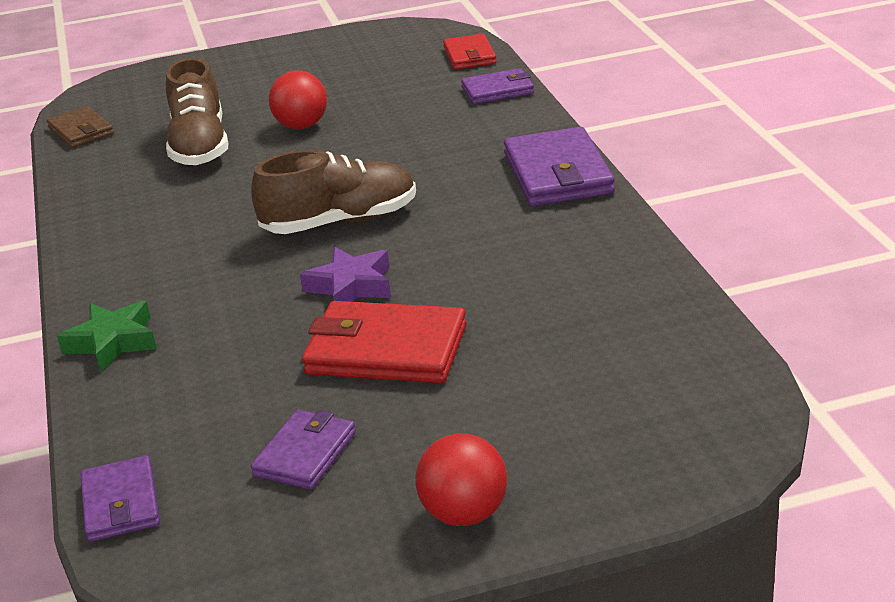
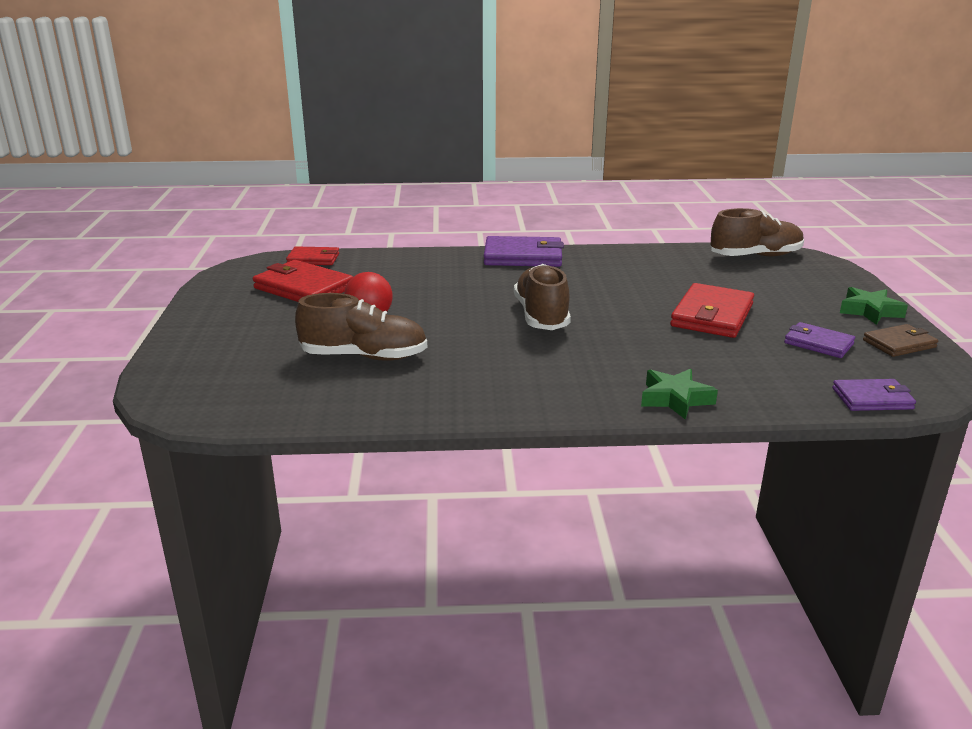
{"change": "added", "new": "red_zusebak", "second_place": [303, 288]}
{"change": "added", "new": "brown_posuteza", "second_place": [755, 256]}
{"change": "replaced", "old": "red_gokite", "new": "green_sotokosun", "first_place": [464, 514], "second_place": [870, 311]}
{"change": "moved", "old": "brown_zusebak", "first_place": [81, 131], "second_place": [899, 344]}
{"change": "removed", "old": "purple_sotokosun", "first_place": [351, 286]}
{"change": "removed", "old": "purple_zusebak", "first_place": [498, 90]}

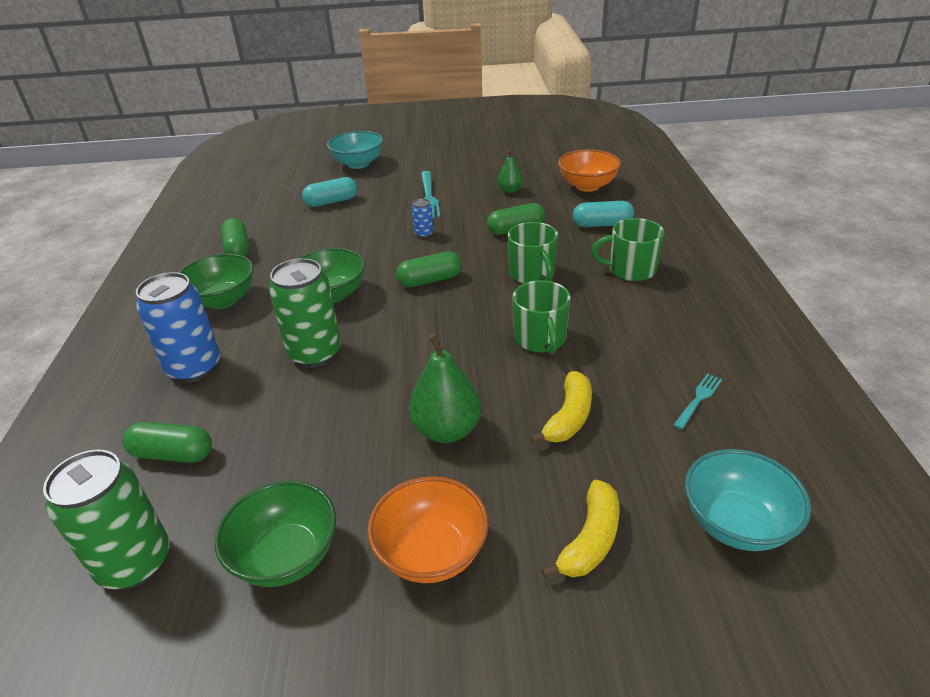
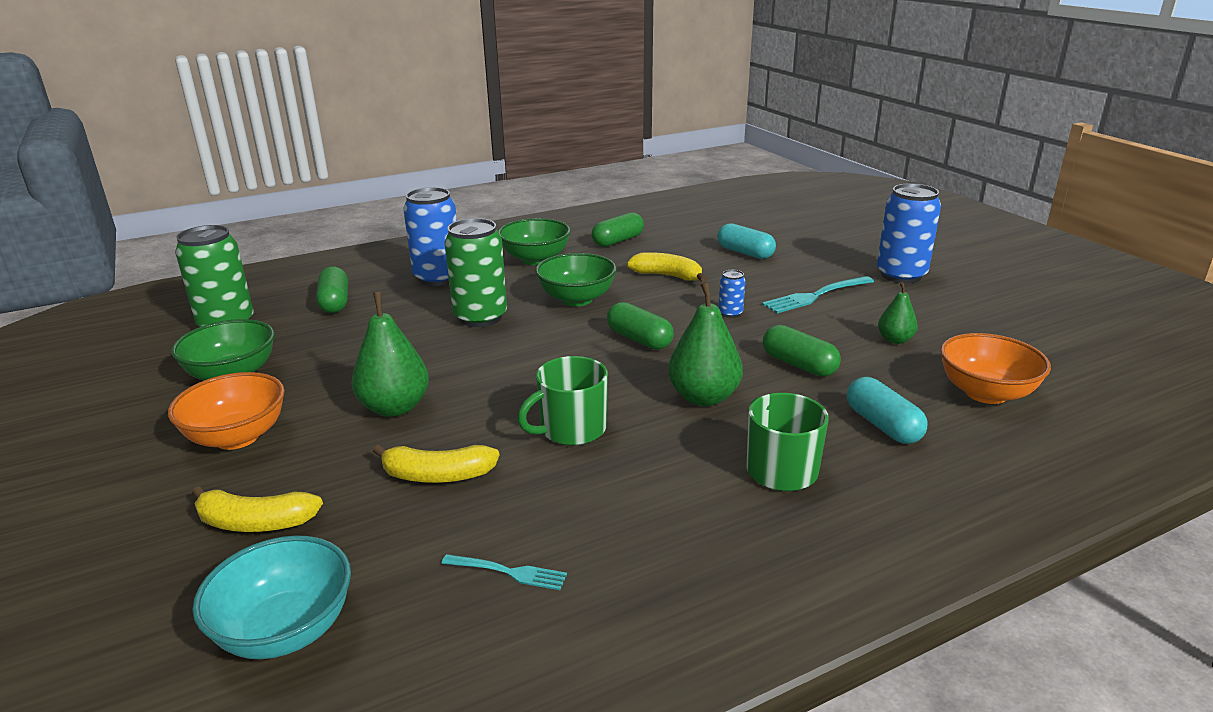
{"change": "added", "new": "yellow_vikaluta", "second_place": [667, 276]}
{"change": "replaced", "old": "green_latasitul", "new": "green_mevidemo", "first_place": [532, 274], "second_place": [704, 397]}
{"change": "added", "new": "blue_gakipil", "second_place": [901, 275]}
{"change": "removed", "old": "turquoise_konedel", "first_place": [358, 164]}

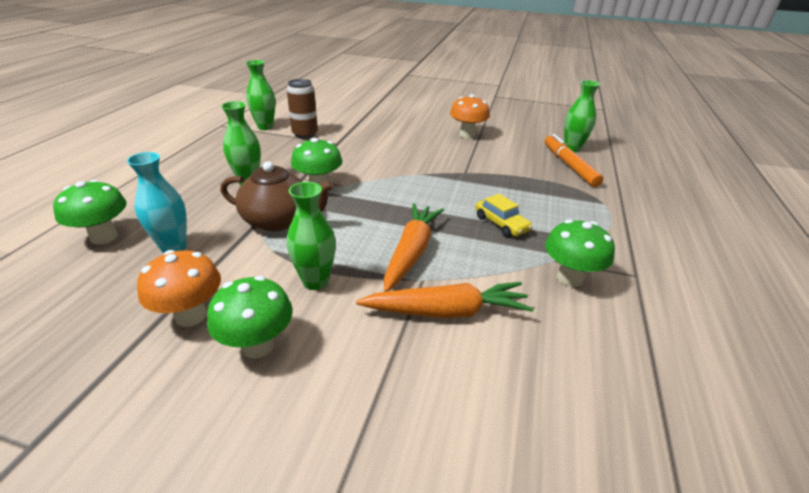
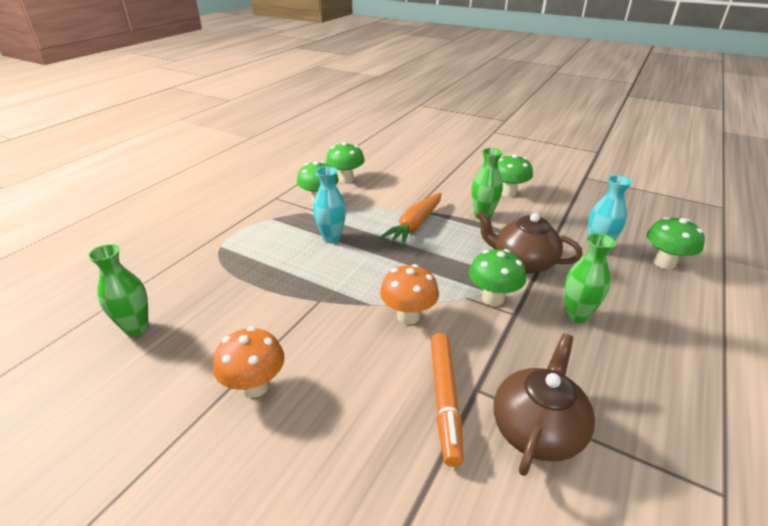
{"change": "replaced", "old": "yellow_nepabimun", "new": "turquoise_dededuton", "first_place": [501, 224], "second_place": [331, 238]}
{"change": "added", "new": "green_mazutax", "second_place": [346, 180]}
{"change": "moved", "old": "orange_mazutax", "first_place": [191, 315], "second_place": [408, 316]}
{"change": "moved", "old": "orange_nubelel", "first_place": [569, 165], "second_place": [444, 399]}
{"change": "replaced", "old": "brown_gakipil", "new": "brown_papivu", "first_place": [305, 134], "second_place": [537, 428]}
{"change": "removed", "old": "green_dededuton", "first_place": [265, 127]}
{"change": "removed", "old": "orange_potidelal", "first_place": [447, 311]}

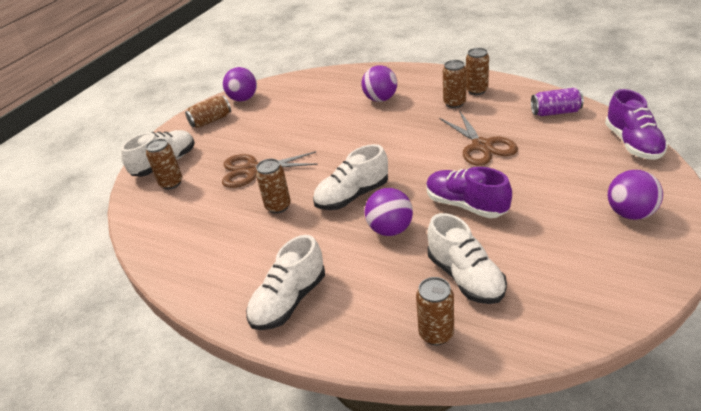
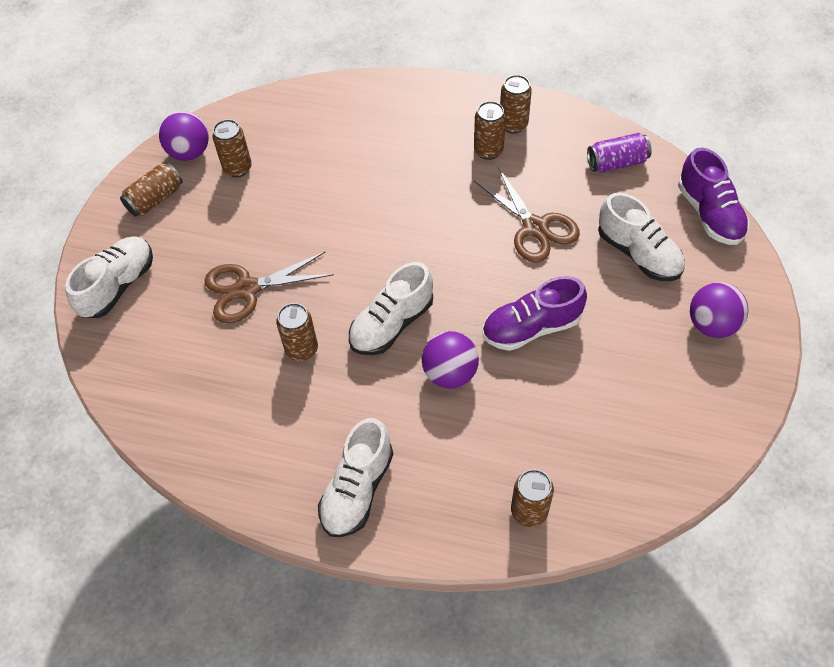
{"change": "moved", "old": "brown_gakipil", "first_place": [171, 183], "second_place": [237, 168]}
{"change": "turned", "old": "purple_posuteza", "first_place": [466, 205], "second_place": [531, 327], "degrees": -45}
{"change": "moved", "old": "white_posuteza", "first_place": [465, 277], "second_place": [638, 253]}
{"change": "removed", "old": "purple_gokite", "first_place": [380, 99]}

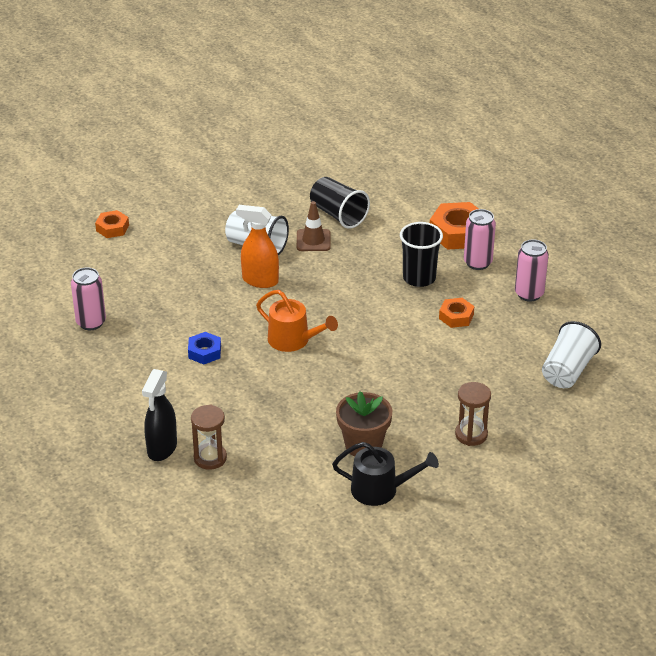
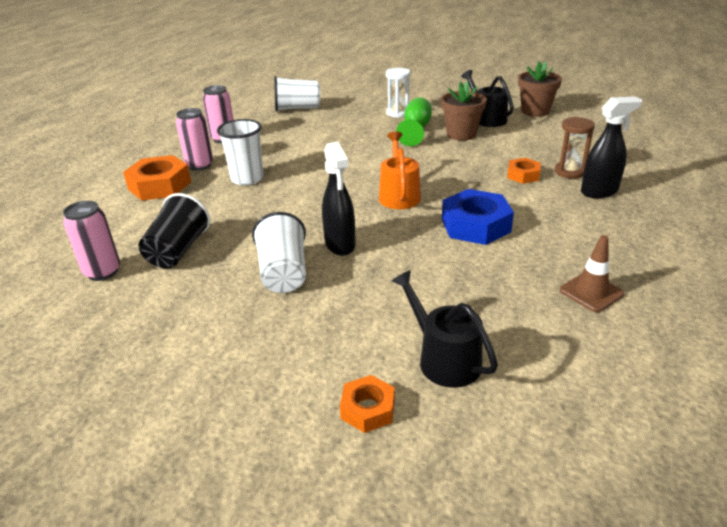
{"change": "moved", "old": "pink_gakipil", "first_place": [91, 322], "second_place": [102, 272]}
{"change": "recoloured", "old": "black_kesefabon", "new": "white_kesefabon", "first_place": [419, 278], "second_place": [247, 179]}
{"change": "recoloured", "old": "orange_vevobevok", "new": "black_vevobevok", "first_place": [259, 280], "second_place": [340, 245]}
{"change": "recoloured", "old": "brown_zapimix", "new": "white_zapimix", "first_place": [471, 434], "second_place": [398, 113]}
{"change": "added", "new": "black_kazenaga", "second_place": [444, 359]}
{"change": "added", "new": "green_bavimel", "second_place": [416, 130]}
{"change": "resized", "old": "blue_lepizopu", "first_place": [204, 352], "second_place": [475, 225], "factor": 1.76}
{"change": "moved", "old": "orange_lepizopu", "first_place": [456, 316], "second_place": [523, 175]}
{"change": "added", "new": "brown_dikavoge", "second_place": [535, 111]}
{"change": "moved", "old": "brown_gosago", "first_place": [313, 240], "second_place": [591, 292]}

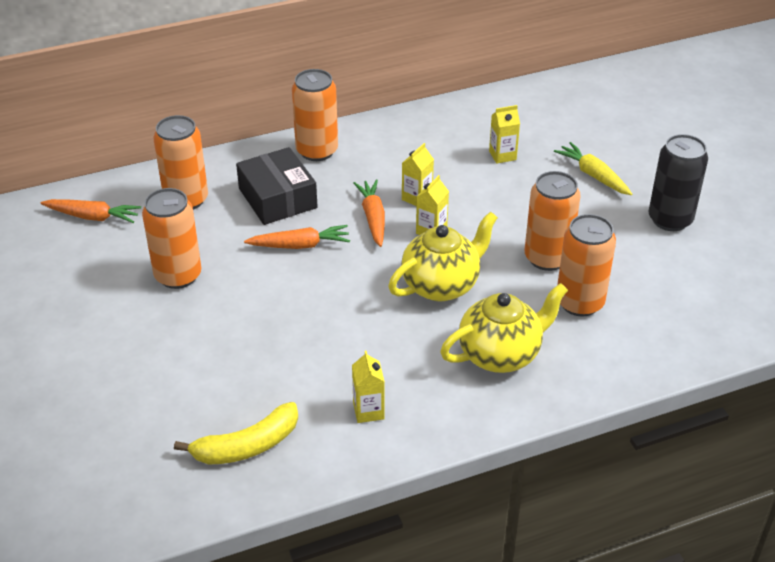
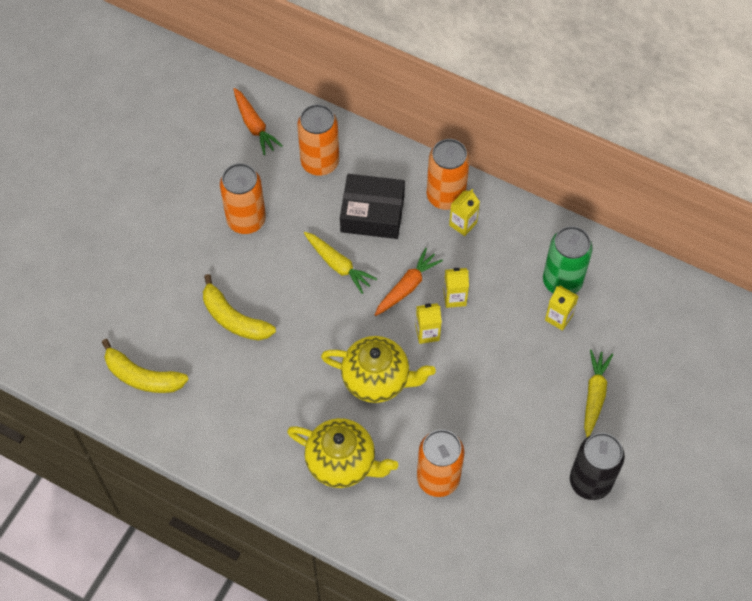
{"change": "added", "new": "yellow_vikaluta", "second_place": [234, 318]}
{"change": "recoloured", "old": "orange_potidelal", "new": "yellow_potidelal", "first_place": [300, 245], "second_place": [338, 265]}
{"change": "turned", "old": "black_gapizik", "first_place": [277, 198], "second_place": [372, 213], "degrees": 75}
{"change": "moved", "old": "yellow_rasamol", "first_place": [368, 411], "second_place": [463, 224]}
{"change": "added", "new": "green_gakipil", "second_place": [562, 281]}
{"change": "removed", "old": "orange_gakipil", "first_place": [547, 258]}

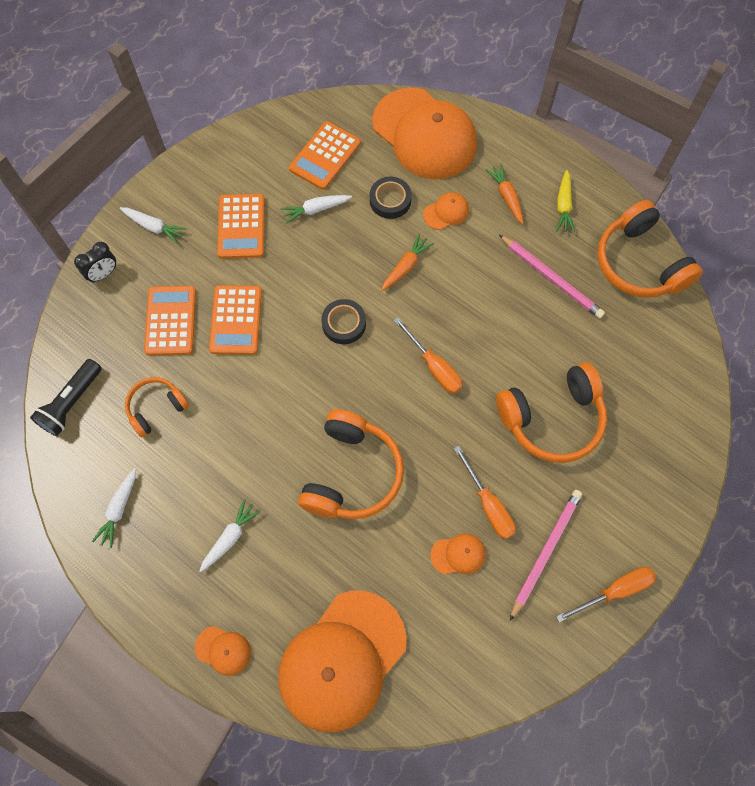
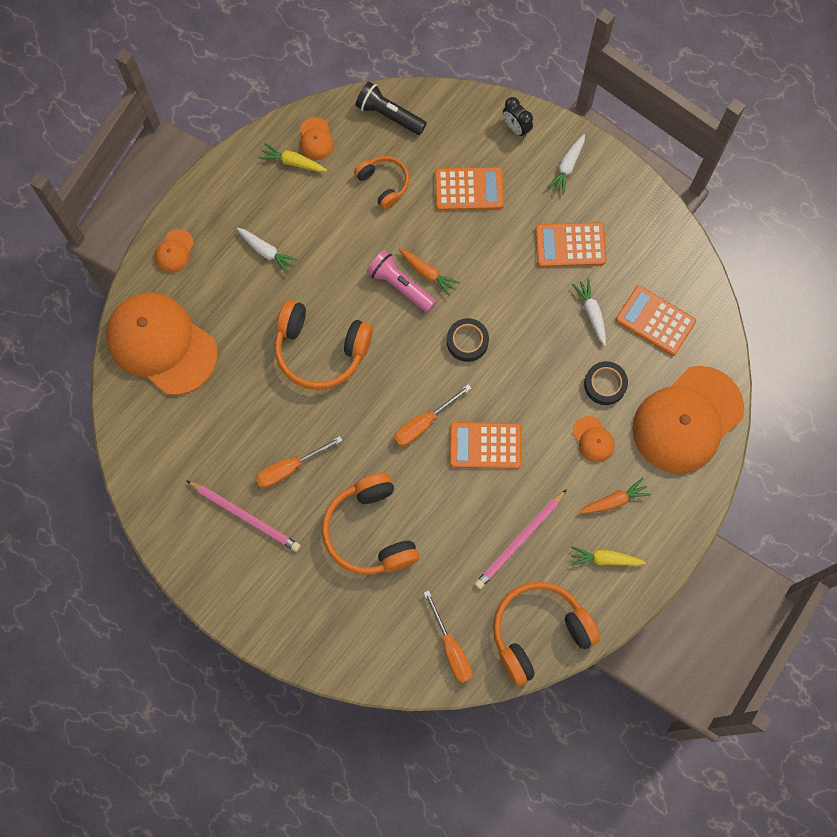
{"change": "recoloured", "old": "white_potidelal", "new": "yellow_potidelal", "first_place": [119, 509], "second_place": [293, 162]}
{"change": "moved", "old": "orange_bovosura", "first_place": [458, 554], "second_place": [316, 139]}
{"change": "added", "new": "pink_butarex", "second_place": [400, 285]}
{"change": "moved", "old": "orange_potidelal", "first_place": [406, 266], "second_place": [427, 273]}
{"change": "moved", "old": "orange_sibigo", "first_place": [614, 591], "second_place": [451, 648]}
{"change": "moved", "old": "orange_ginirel", "first_place": [236, 320], "second_place": [485, 445]}

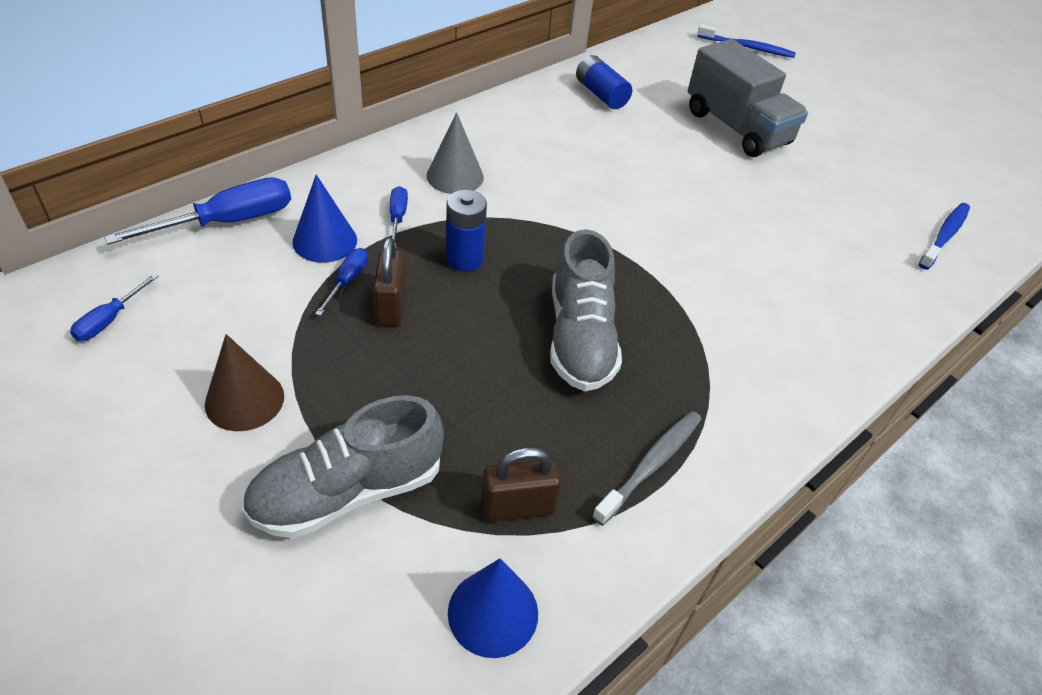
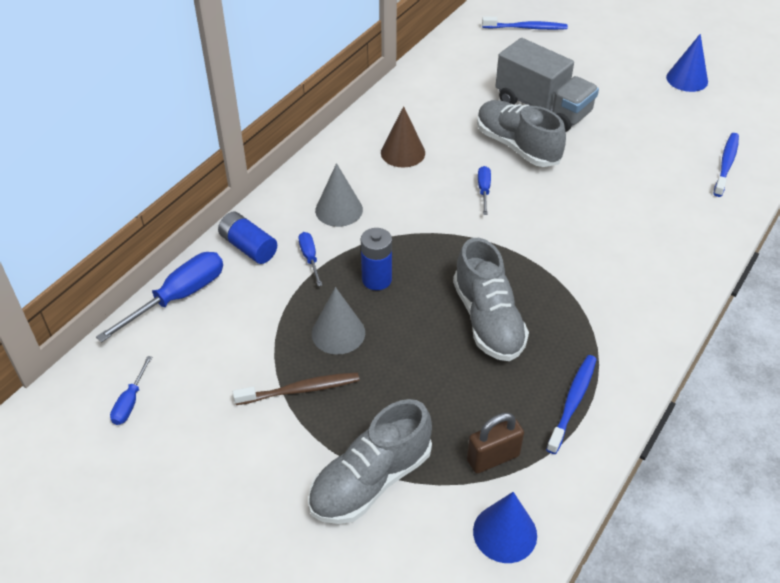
{"change": "moved", "old": "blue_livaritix", "first_place": [601, 94], "second_place": [248, 247]}
{"change": "added", "new": "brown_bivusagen", "second_place": [300, 390]}
{"change": "replaced", "old": "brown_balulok", "new": "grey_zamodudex", "first_place": [391, 306], "second_place": [338, 333]}
{"change": "moved", "old": "brown_zamodudex", "first_place": [244, 400], "second_place": [403, 152]}
{"change": "added", "new": "grey_posuteza", "second_place": [517, 146]}
{"change": "moved", "old": "blue_sibigo", "first_place": [347, 281], "second_place": [484, 190]}
{"change": "recoloured", "old": "grey_bivusagen", "new": "blue_bivusagen", "first_place": [651, 465], "second_place": [573, 402]}
{"change": "moved", "old": "blue_zamodudex", "first_place": [325, 241], "second_place": [687, 79]}

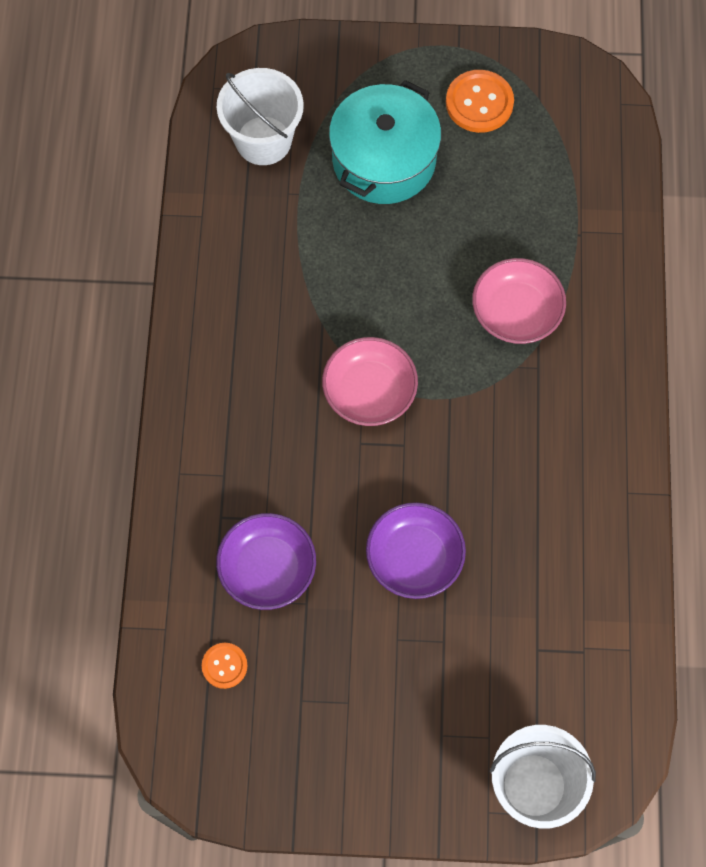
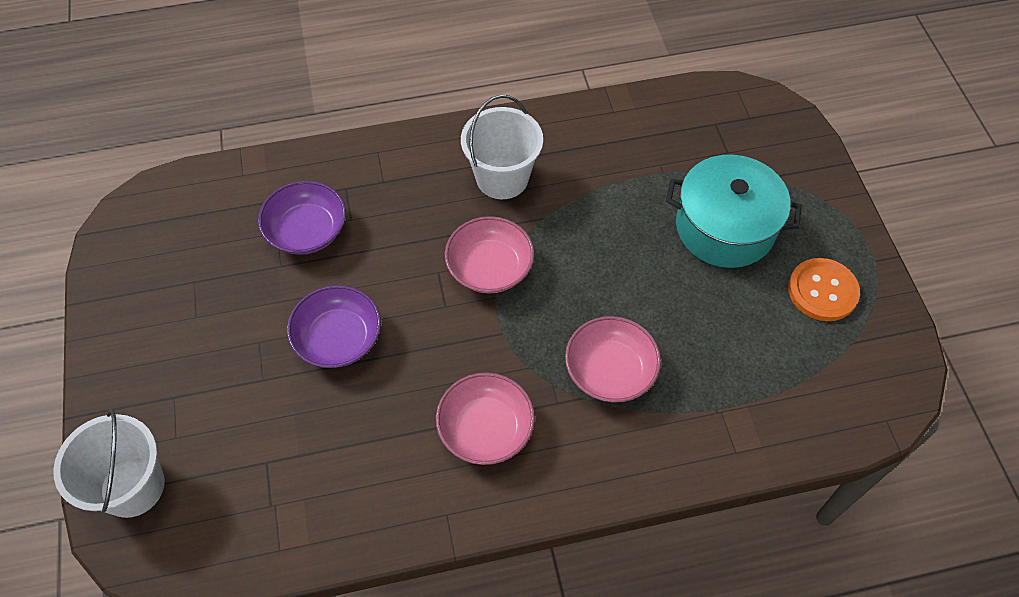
{"change": "added", "new": "pink_konedel", "second_place": [485, 429]}
{"change": "moved", "old": "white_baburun", "first_place": [263, 140], "second_place": [502, 178]}
{"change": "removed", "old": "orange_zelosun", "first_place": [224, 666]}

